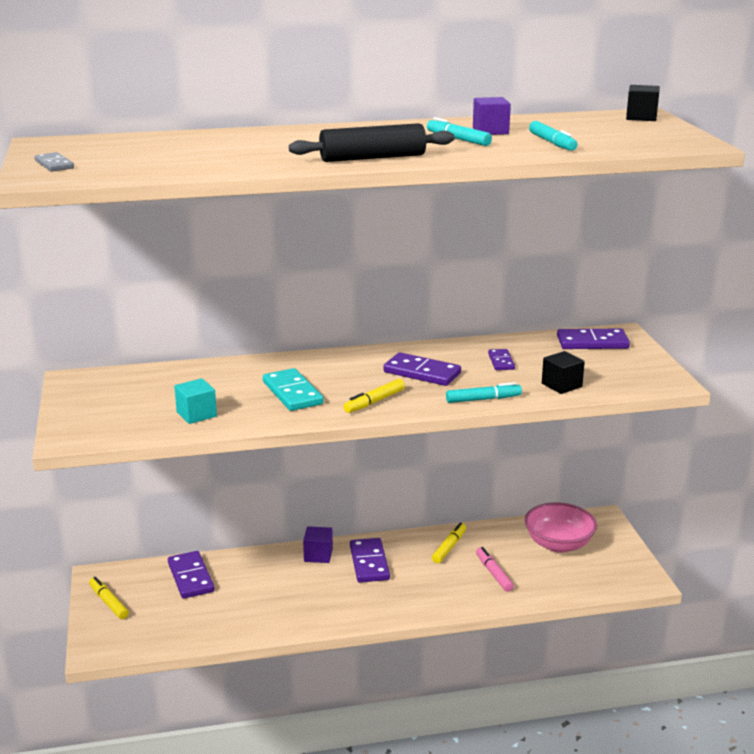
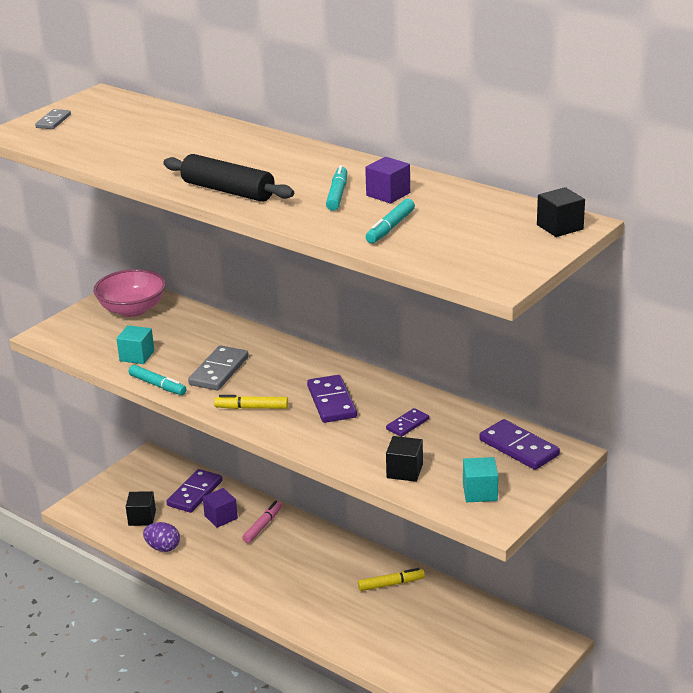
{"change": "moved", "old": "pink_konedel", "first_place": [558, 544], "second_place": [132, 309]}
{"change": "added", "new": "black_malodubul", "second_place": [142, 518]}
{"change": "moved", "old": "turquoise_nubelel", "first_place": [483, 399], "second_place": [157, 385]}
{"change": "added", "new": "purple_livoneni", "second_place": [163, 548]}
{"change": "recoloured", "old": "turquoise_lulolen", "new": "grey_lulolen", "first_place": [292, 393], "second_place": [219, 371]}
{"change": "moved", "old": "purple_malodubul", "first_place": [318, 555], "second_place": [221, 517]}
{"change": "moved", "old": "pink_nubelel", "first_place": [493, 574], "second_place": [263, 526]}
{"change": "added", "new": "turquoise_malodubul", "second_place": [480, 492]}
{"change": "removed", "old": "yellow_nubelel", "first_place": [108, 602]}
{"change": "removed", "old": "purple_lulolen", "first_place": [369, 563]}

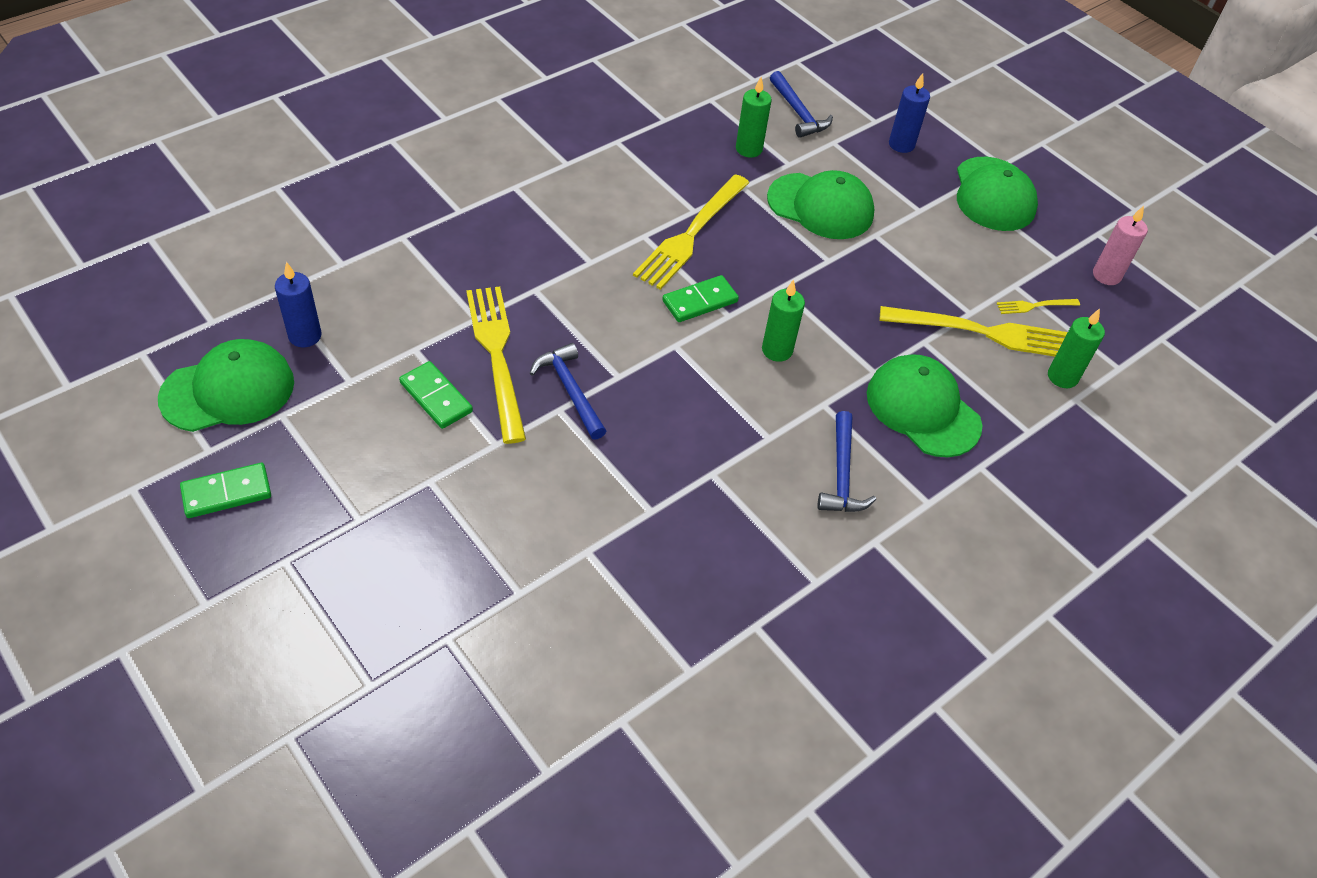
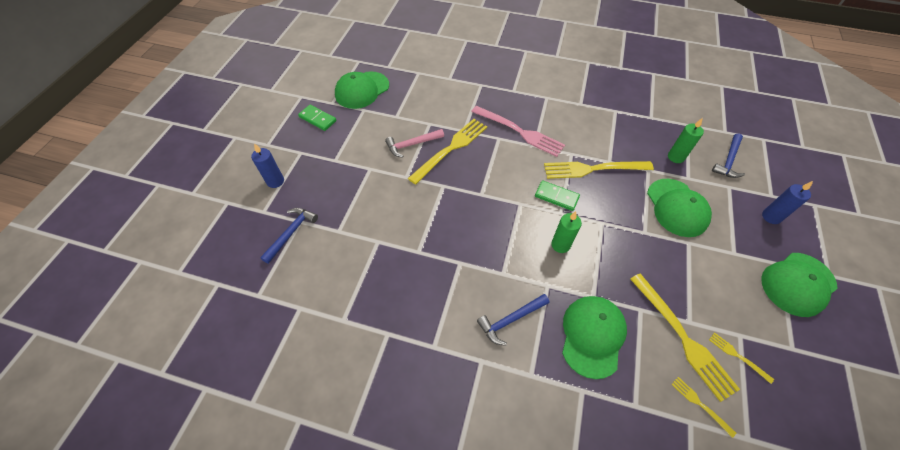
{"change": "moved", "old": "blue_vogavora", "first_place": [305, 336], "second_place": [275, 181]}
{"change": "moved", "old": "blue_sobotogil", "first_place": [570, 390], "second_place": [291, 233]}
{"change": "turned", "old": "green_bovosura", "first_place": [228, 390], "second_place": [362, 90], "degrees": 105}
{"change": "replaced", "old": "green_lulolen", "new": "pink_sobotogil", "first_place": [436, 397], "second_place": [412, 144]}
{"change": "added", "new": "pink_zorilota", "second_place": [520, 132]}
{"change": "replaced", "old": "green_vogavora", "new": "yellow_zorilota", "first_place": [1062, 377], "second_place": [699, 404]}
{"change": "removed", "old": "pink_vogavora", "first_place": [1106, 275]}

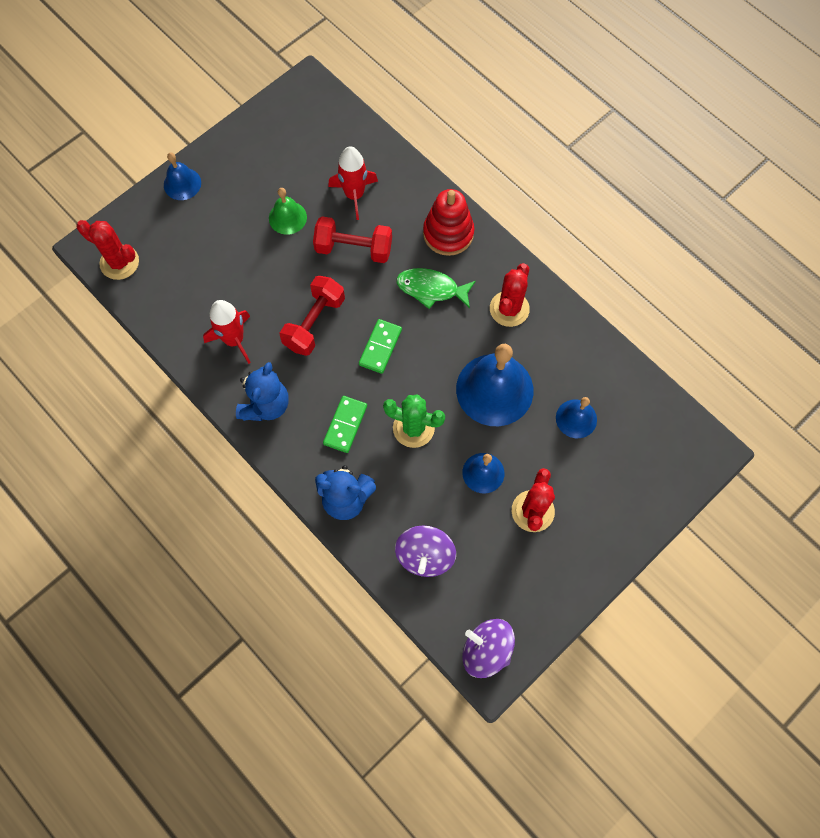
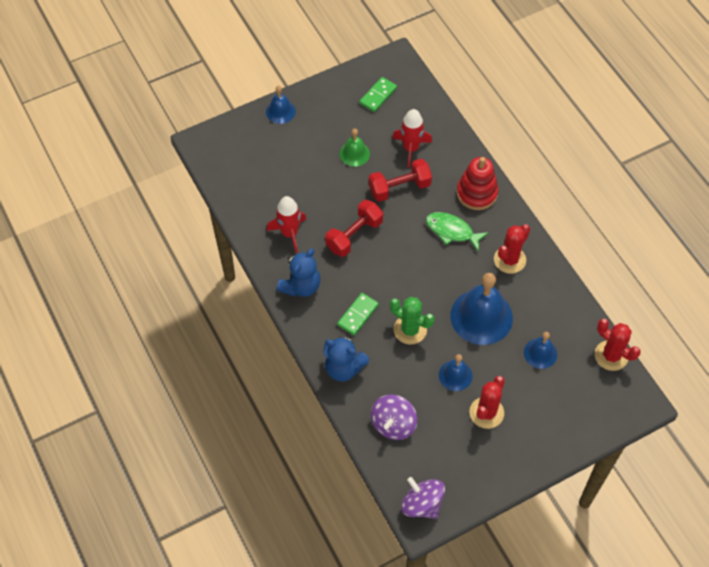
{"change": "moved", "old": "green_lulolen", "first_place": [380, 347], "second_place": [378, 96]}
{"change": "turned", "old": "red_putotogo", "first_place": [354, 249], "second_place": [399, 188], "degrees": -45}
{"change": "moved", "old": "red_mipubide", "first_place": [119, 262], "second_place": [611, 355]}

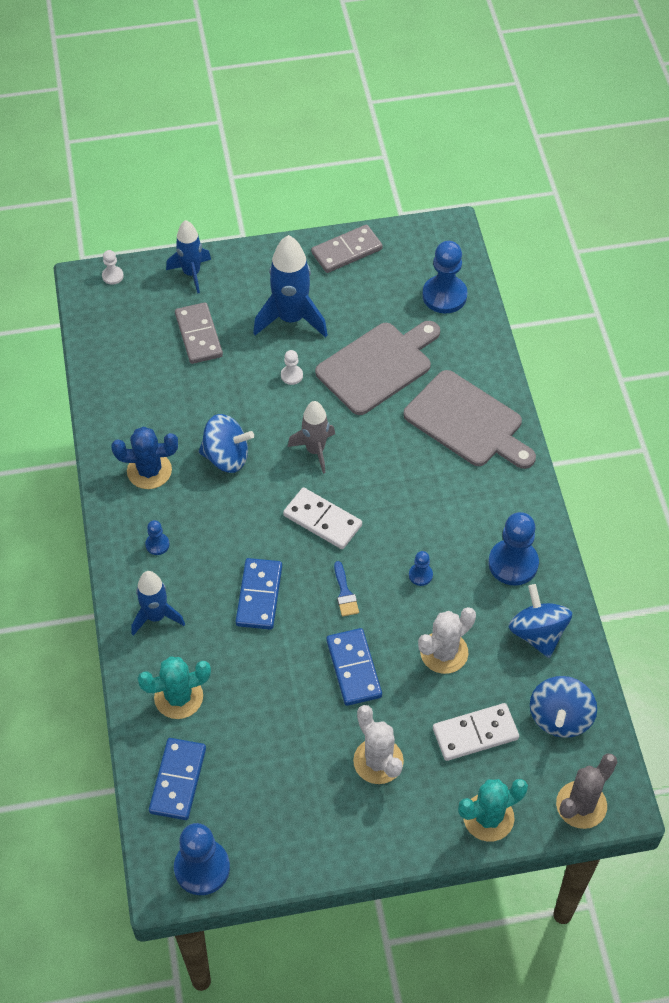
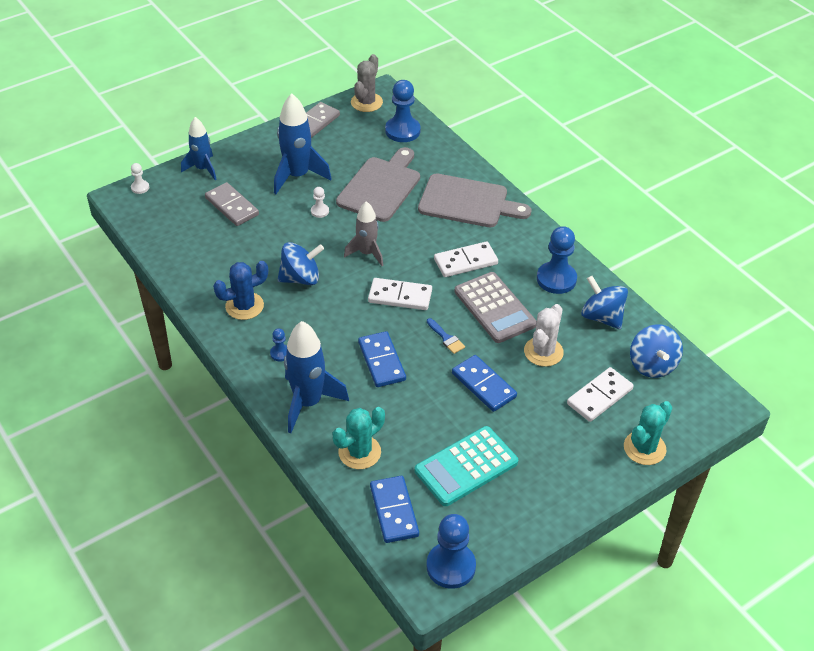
{"change": "resized", "old": "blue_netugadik", "first_place": [156, 616], "second_place": [308, 403], "factor": 1.55}
{"change": "moved", "old": "grey_mipubide", "first_place": [581, 805], "second_place": [366, 102]}
{"change": "added", "new": "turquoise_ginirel", "second_place": [466, 466]}
{"change": "added", "new": "white_lulolen", "second_place": [465, 262]}
{"change": "replaced", "old": "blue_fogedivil", "new": "grey_ginirel", "first_place": [420, 575], "second_place": [495, 308]}
{"change": "removed", "old": "white_mipubide", "first_place": [378, 761]}

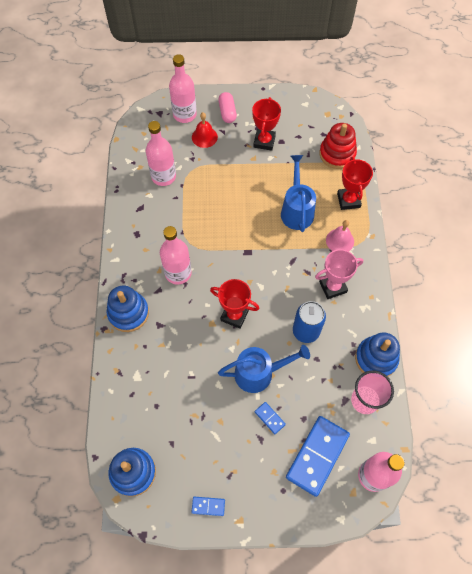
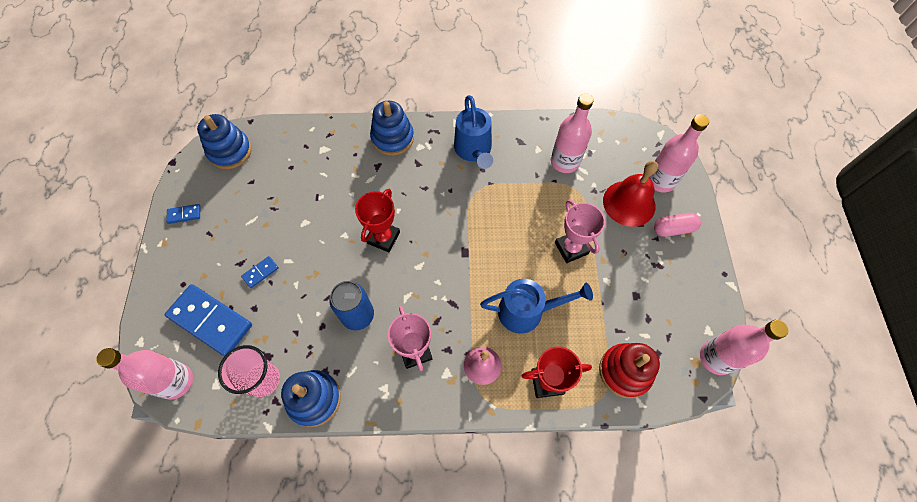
{"change": "turned", "old": "blue_lulolen", "first_place": [208, 506], "second_place": [184, 214], "degrees": 75}
{"change": "moved", "old": "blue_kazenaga", "first_place": [259, 373], "second_place": [474, 151]}
{"change": "added", "new": "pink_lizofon", "second_place": [571, 248]}
{"change": "resized", "old": "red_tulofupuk", "first_place": [204, 137], "second_place": [629, 203], "factor": 1.58}
{"change": "moved", "old": "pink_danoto", "first_place": [178, 273], "second_place": [716, 358]}
{"change": "removed", "old": "red_lizofon", "first_place": [264, 141]}

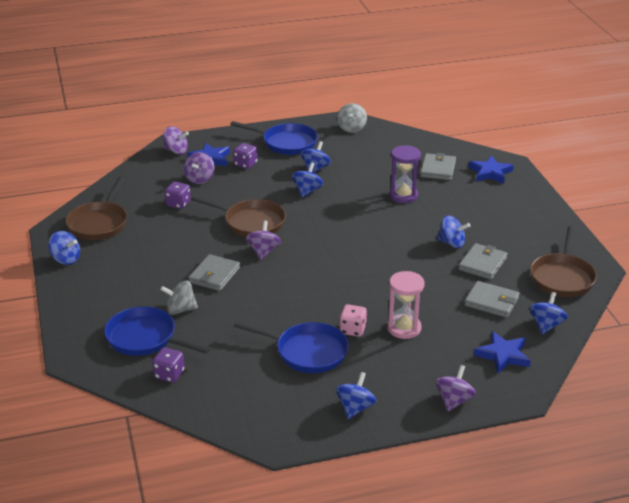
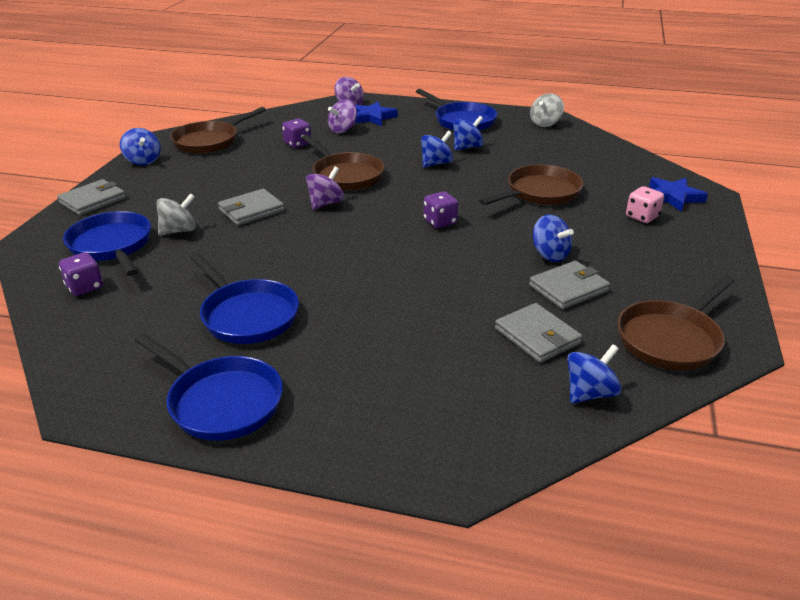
{"change": "moved", "old": "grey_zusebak", "first_place": [438, 169], "second_place": [93, 200]}
{"change": "replaced", "old": "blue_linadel", "new": "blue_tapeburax", "first_place": [355, 408], "second_place": [221, 402]}
{"change": "turned", "old": "grey_linadel", "first_place": [180, 309], "second_place": [179, 231], "degrees": 120}
{"change": "moved", "old": "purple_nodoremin", "first_place": [245, 164], "second_place": [440, 222]}
{"change": "replaced", "old": "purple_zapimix", "new": "brown_tapeburax", "first_place": [403, 195], "second_place": [539, 193]}
{"change": "moved", "old": "pink_nodoremin", "first_place": [352, 330], "second_place": [642, 217]}
{"change": "removed", "old": "pink_zapimix", "first_place": [404, 328]}
{"change": "removed", "old": "purple_linadel", "first_place": [454, 400]}
{"change": "removed", "old": "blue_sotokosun", "first_place": [503, 355]}

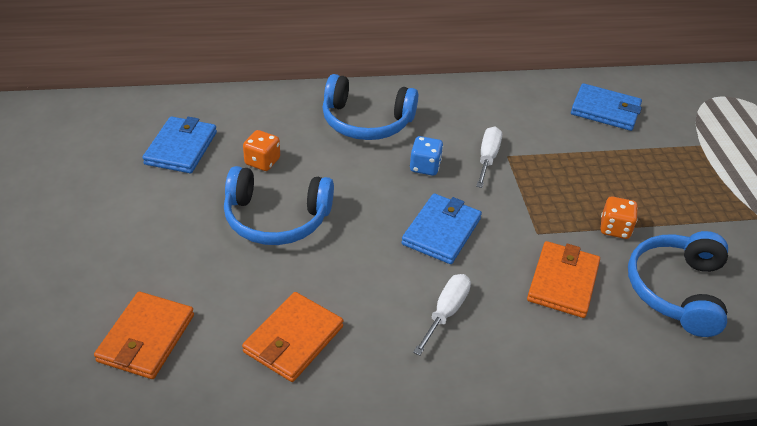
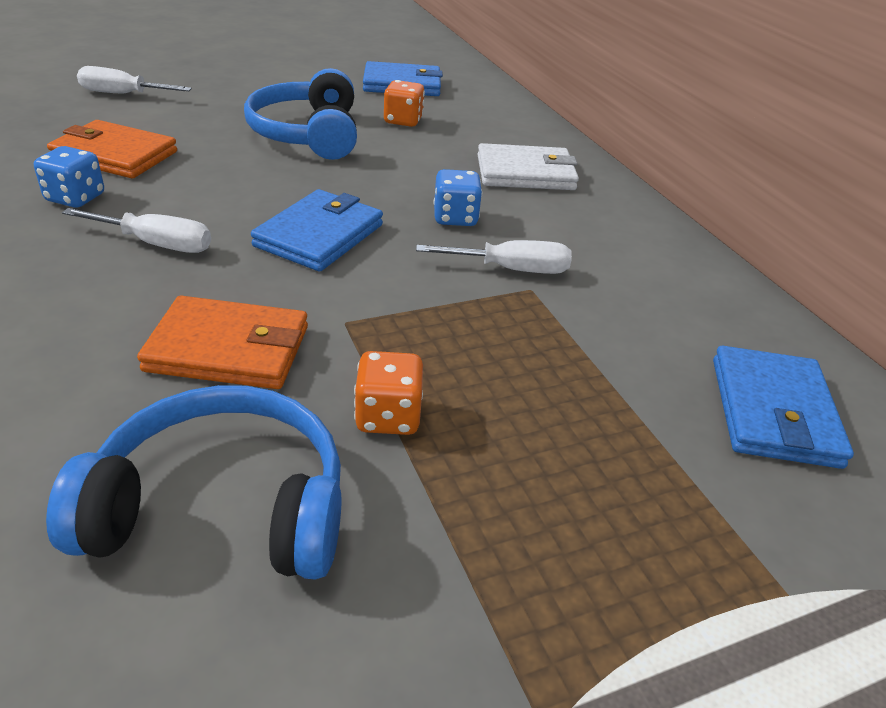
{"change": "added", "new": "blue_nodoremin", "second_place": [75, 198]}
{"change": "replaced", "old": "orange_zusebak", "new": "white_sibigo", "first_place": [146, 338], "second_place": [123, 94]}
{"change": "turned", "old": "blue_zusebak", "first_place": [441, 231], "second_place": [319, 235], "degrees": -75}
{"change": "replaced", "old": "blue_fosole", "new": "white_zusebak", "first_place": [366, 121], "second_place": [525, 173]}

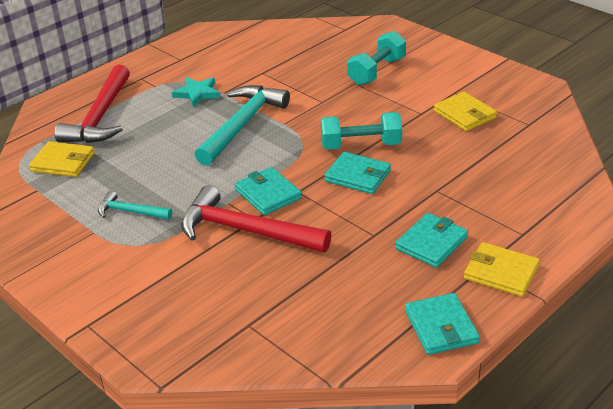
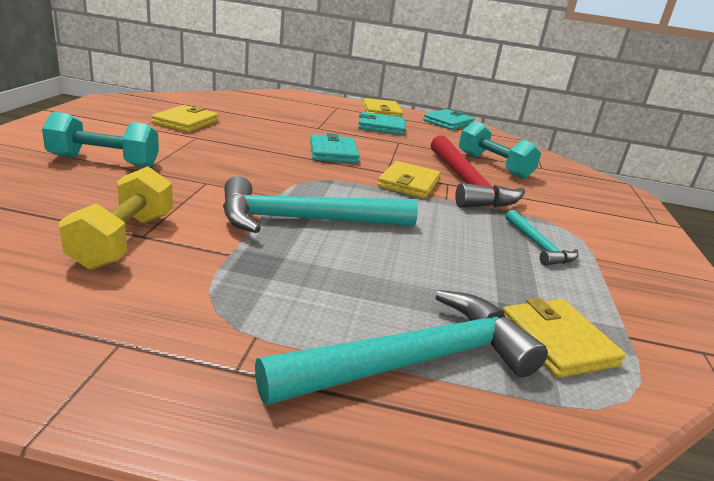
{"change": "added", "new": "yellow_putotogo", "second_place": [124, 240]}
{"change": "recoloured", "old": "red_sobotogil", "new": "turquoise_sobotogil", "first_place": [100, 117], "second_place": [415, 361]}
{"change": "recoloured", "old": "turquoise_zusebak", "new": "yellow_zusebak", "first_place": [268, 194], "second_place": [409, 183]}
{"change": "moved", "old": "turquoise_putotogo", "first_place": [361, 145], "second_place": [493, 166]}
{"change": "removed", "old": "turquoise_sotokosun", "first_place": [197, 93]}

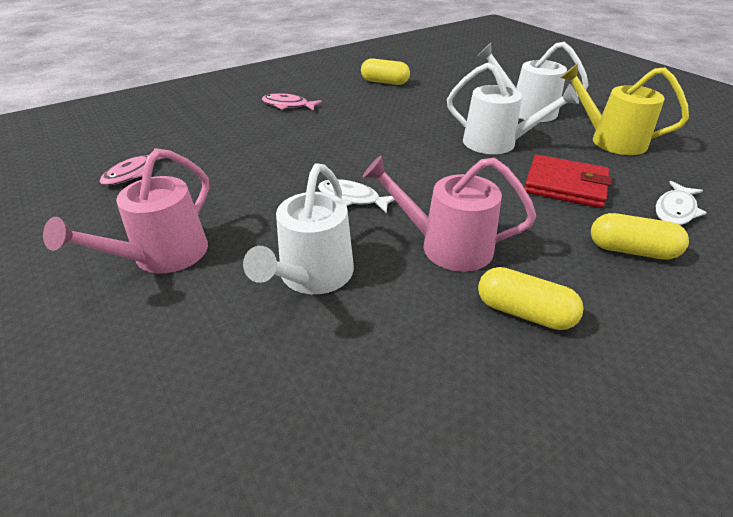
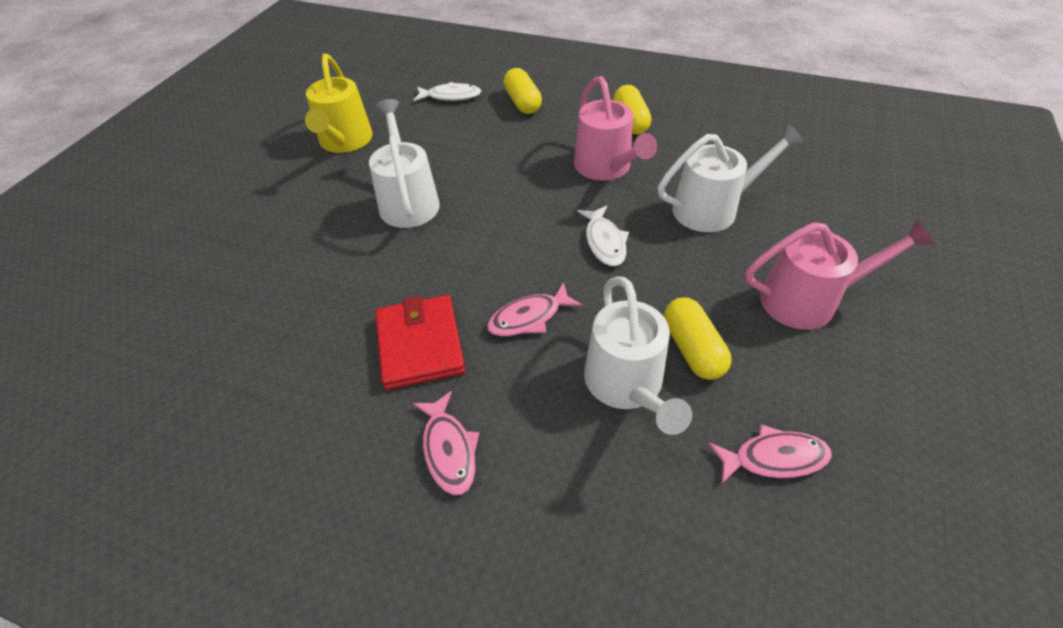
{"change": "moved", "old": "red_zusebak", "first_place": [565, 185], "second_place": [420, 344]}
{"change": "added", "new": "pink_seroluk", "second_place": [529, 318]}
{"change": "moved", "old": "white_kazenaga", "first_place": [526, 110], "second_place": [627, 385]}
{"change": "moved", "old": "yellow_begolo", "first_place": [385, 82], "second_place": [692, 349]}

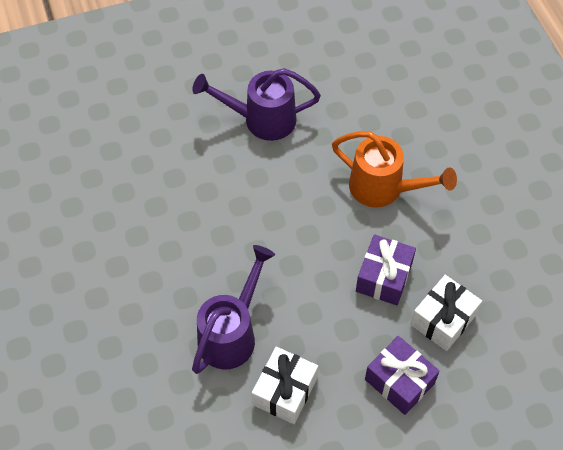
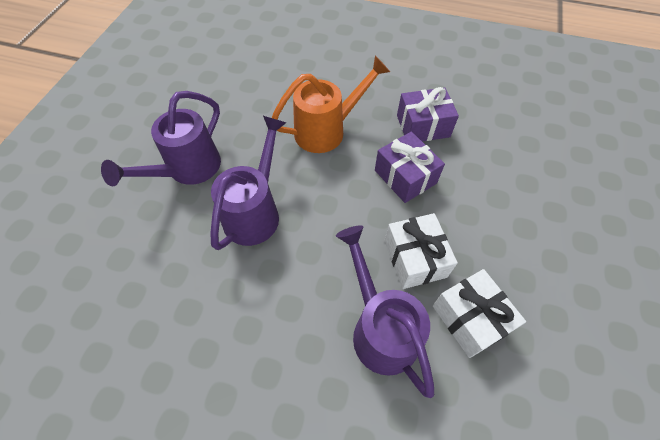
{"change": "added", "new": "purple_kazenaga", "second_place": [255, 212]}
{"change": "moved", "old": "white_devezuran", "first_place": [443, 320], "second_place": [415, 258]}
{"change": "moved", "old": "purple_devezuran", "first_place": [399, 381], "second_place": [423, 126]}

